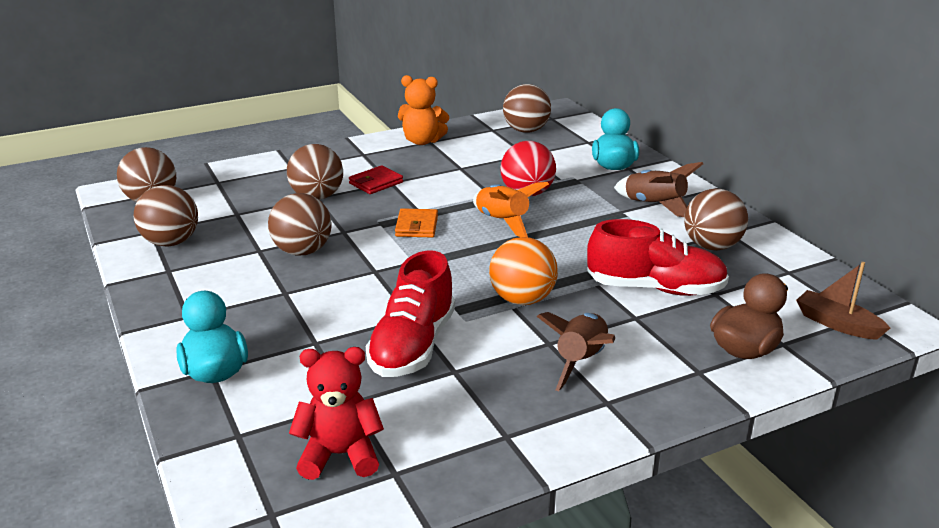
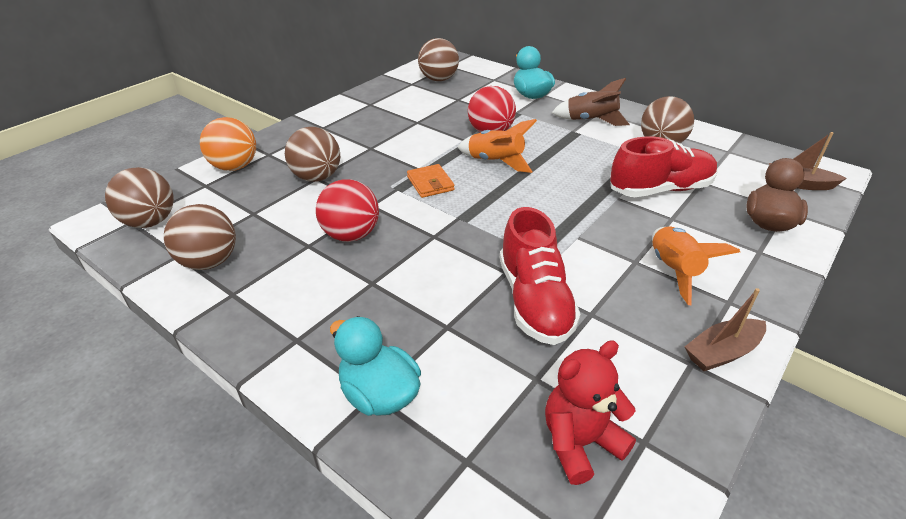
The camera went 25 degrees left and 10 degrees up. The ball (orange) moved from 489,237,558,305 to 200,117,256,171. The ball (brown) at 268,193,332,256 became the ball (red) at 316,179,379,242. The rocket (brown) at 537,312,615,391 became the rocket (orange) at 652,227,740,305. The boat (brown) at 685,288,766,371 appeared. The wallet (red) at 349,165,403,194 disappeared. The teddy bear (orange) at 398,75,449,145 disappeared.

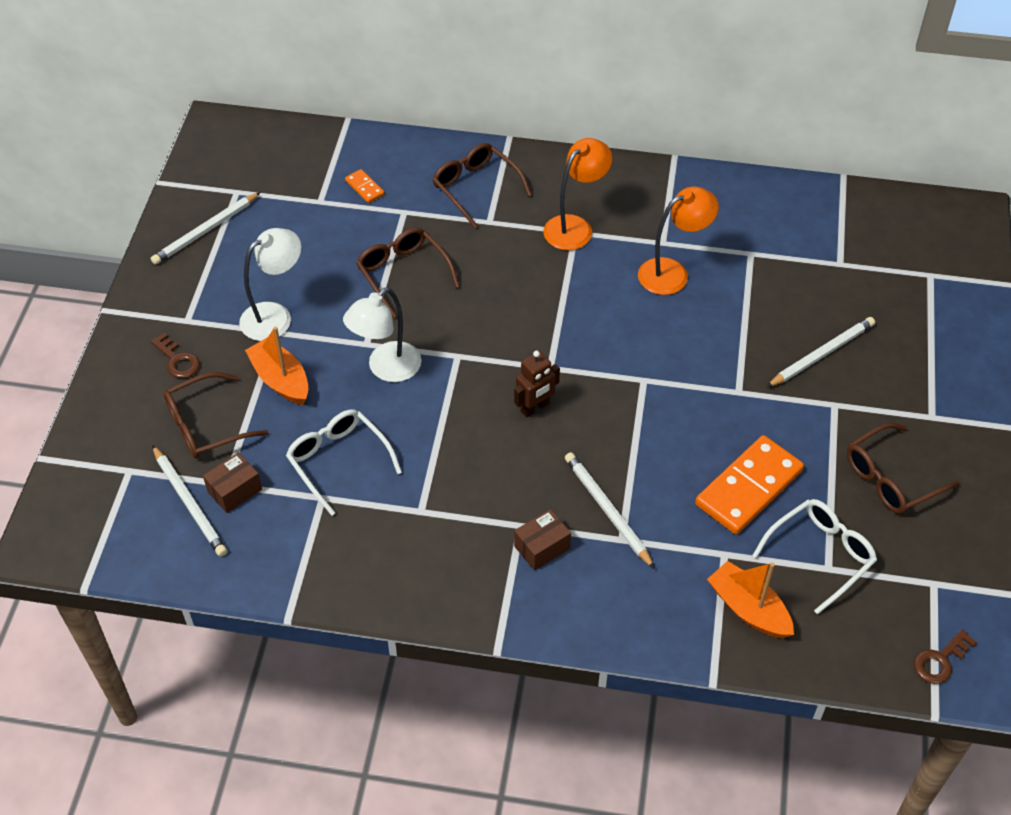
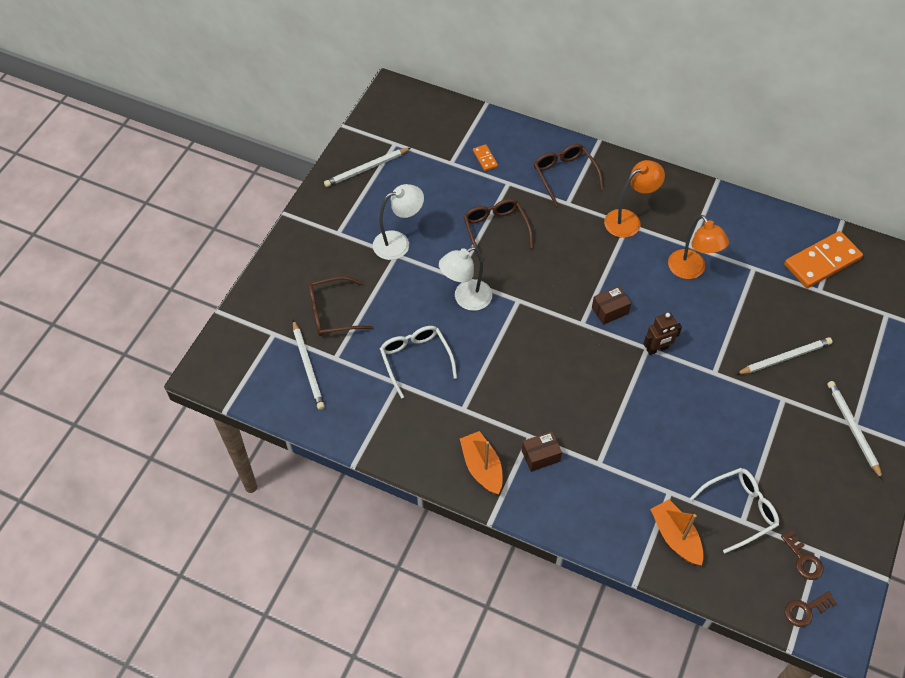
The camera went 15 degrees right and 5 degrees up. The boat (orange) moved from 245,326,308,405 to 460,431,503,494. The box (brown) moved from 203,452,262,513 to 592,286,631,325. The robot (brown) moved from 514,351,560,418 to 643,312,682,355. The lamp (orange) at 638,187,719,295 turned 75 degrees clockwise. The key (brown) moved from 151,332,200,378 to 781,530,823,580. The domino (orange) moved from 695,435,804,534 to 784,231,863,288. The pencil (white) moved from 565,452,655,569 to 827,381,883,480. The glasses (brown) at 847,423,959,514 disappeared.

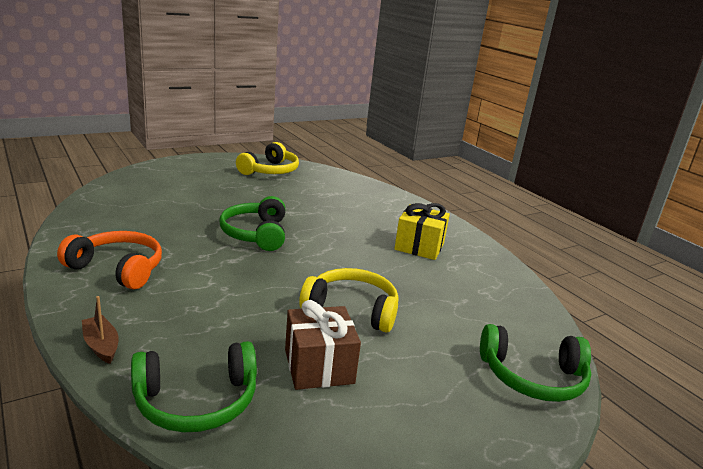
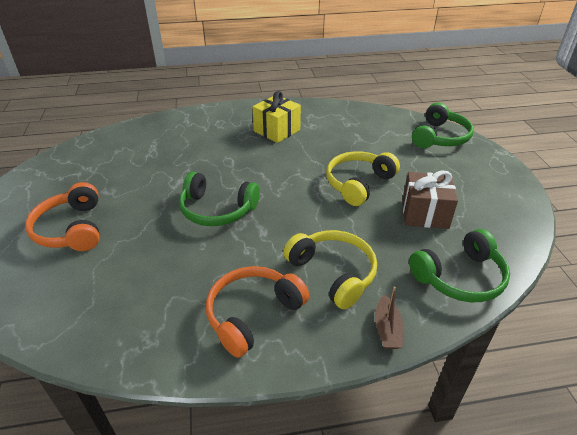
The camera went 65 degrees left and 15 degrees up. The headphones (orange) at 25,182,99,251 appeared. The headphones (yellow) moved from 236,142,299,175 to 283,230,377,309. The boat (brown) at 82,296,119,364 turned 75 degrees counterclockwise. The headphones (green) at 131,341,257,433 turned 60 degrees clockwise.

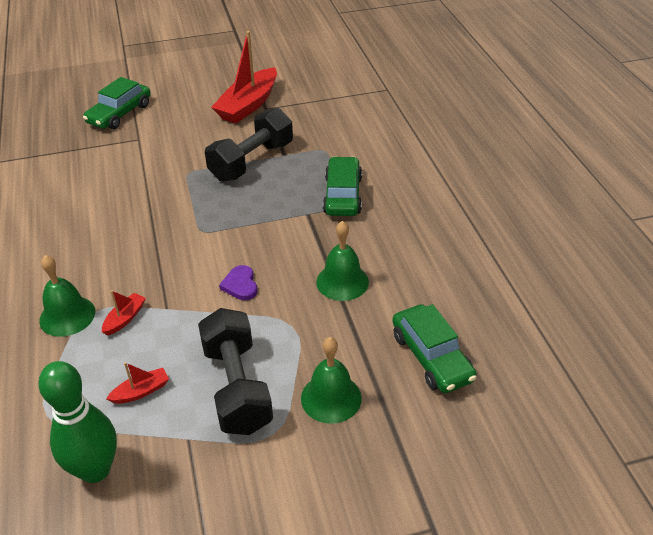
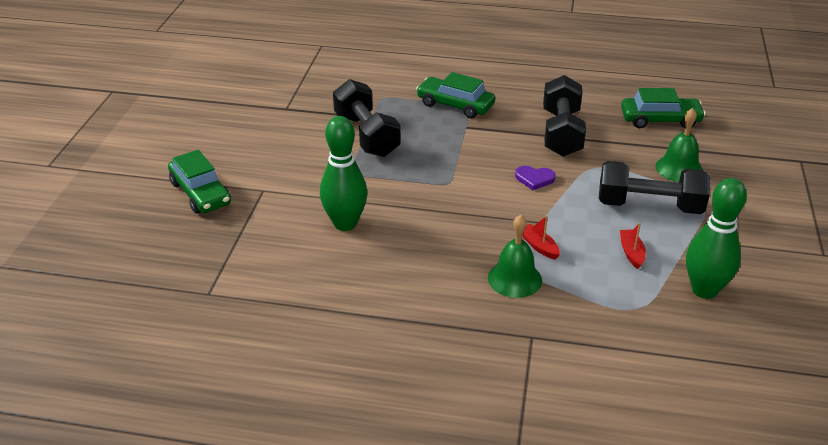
The camera went 65 degrees left and 5 degrees down. The bowling pin (green) at 320,116,367,231 appeared. The bell (green) at 316,221,369,301 was replaced by the dumbbell (black) at 543,75,586,157. The boat (red) at 211,31,277,124 disappeared.

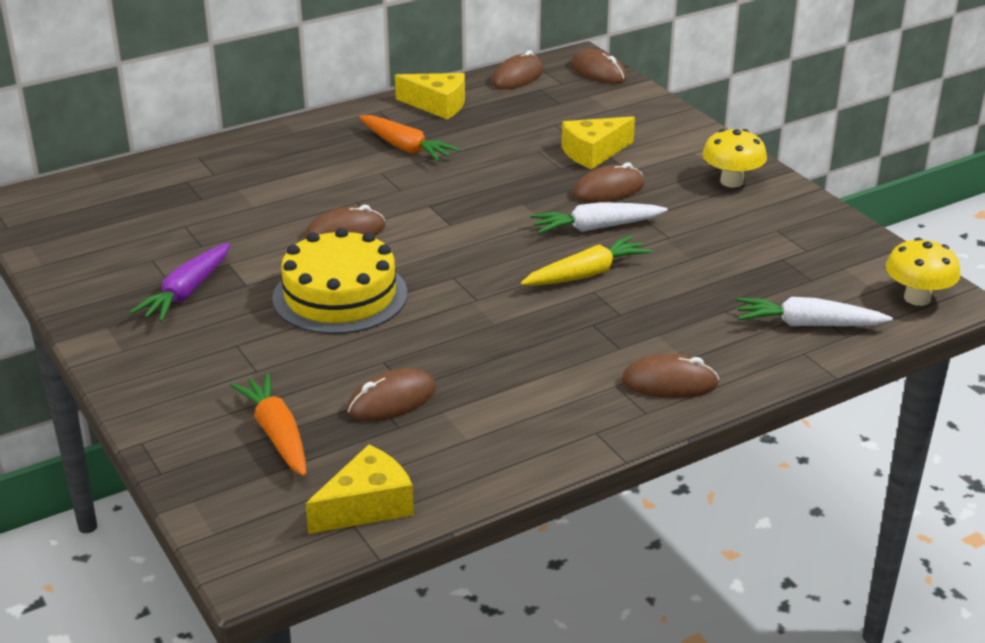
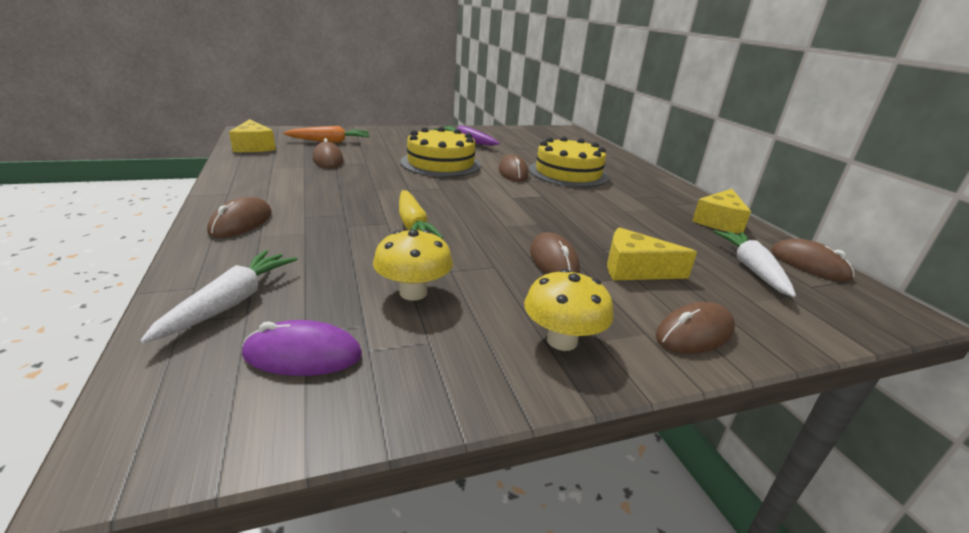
The camera went 100 degrees right and 5 degrees down. The mouse (purple) at 242,320,362,376 appeared. The mushroom (yellow) moved from 885,238,961,306 to 373,230,453,300. The cake (yellow) at 529,136,609,187 appeared. The cheese (yellow) at 562,116,635,169 turned 60 degrees counterclockwise. The mouse (brown) moved from 571,49,627,84 to 656,302,735,354. The carrot (white) moved from 530,202,668,234 to 713,230,796,297. The carrot (orange) at 359,115,460,162 disappeared.

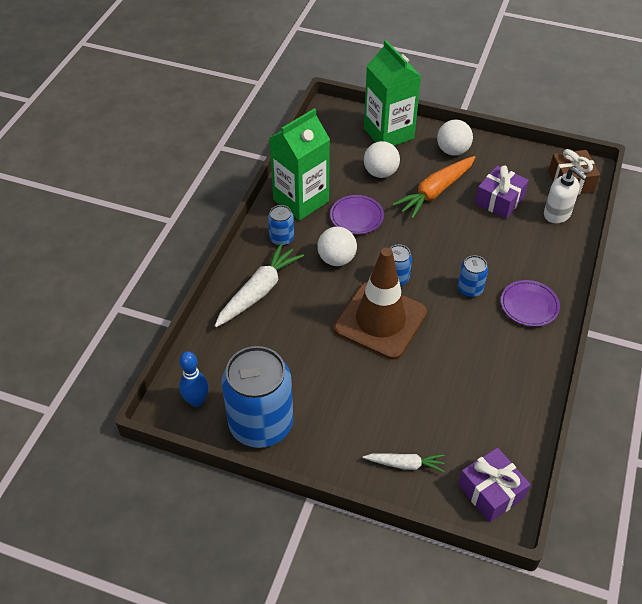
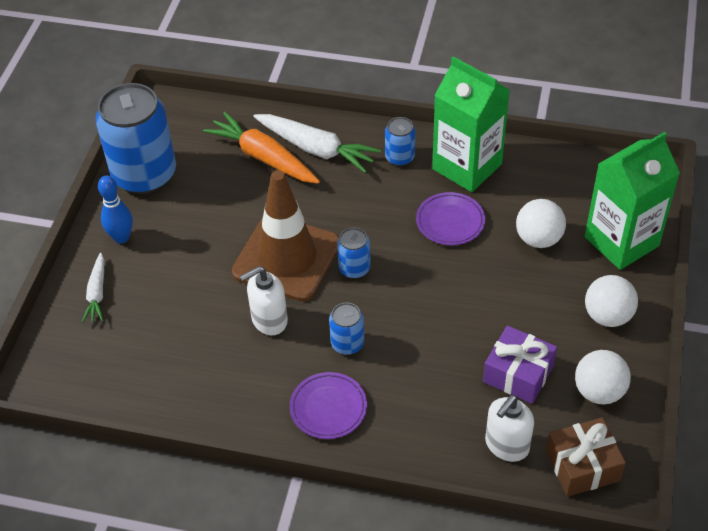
The camera went 85 degrees right and 0 degrees up. The bowling pin (blue) moved from 179,351,209,407 to 98,176,133,244. The carrot (orange) moved from 392,156,475,219 to 203,112,320,184. The soap dispenser (white) at 240,266,288,335 appeared. The ball (white) moved from 317,227,357,266 to 575,350,631,405. The gift (purple) at 458,448,530,522 disappeared.

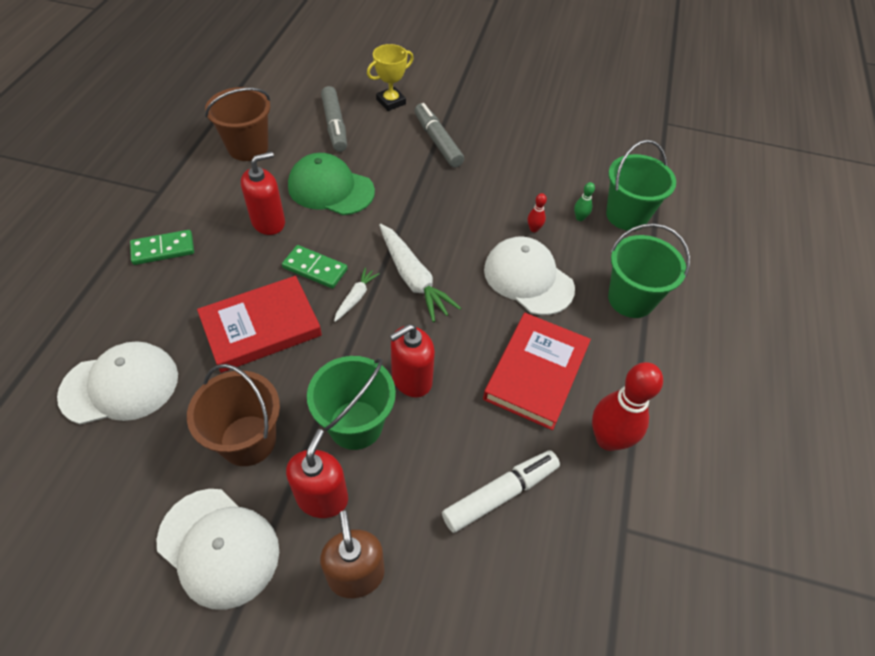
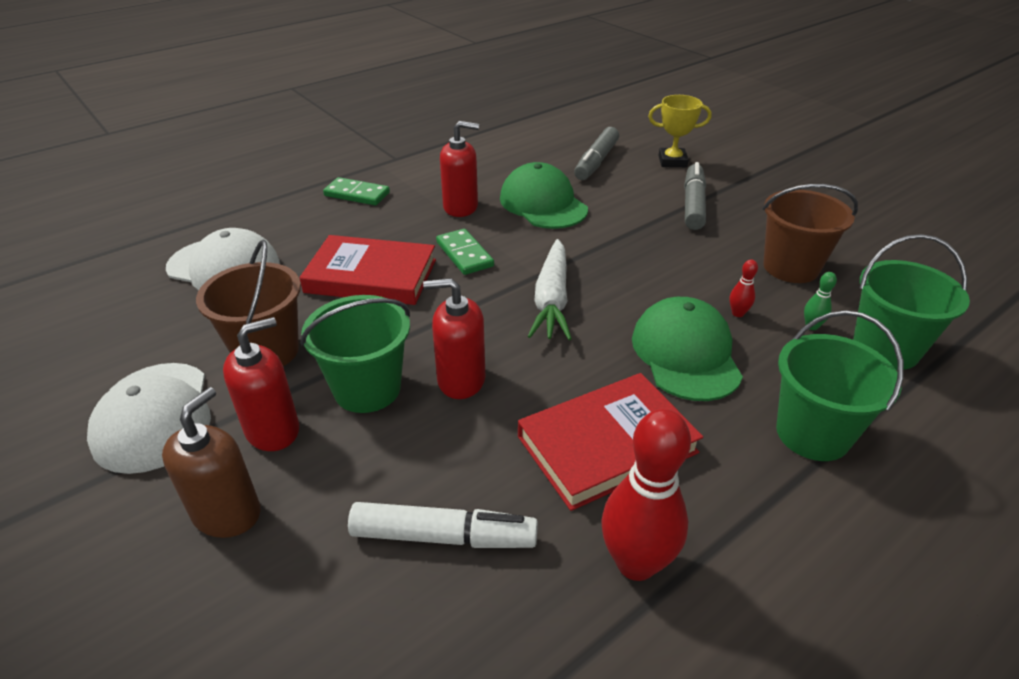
The camera went 40 degrees right and 15 degrees down. The cap (white) at 484,236,575,315 became the cap (green) at 632,297,743,401. The bucket (brown) moved from 205,87,270,161 to 763,184,858,283. The carrot (white) at 334,267,380,322 disappeared.

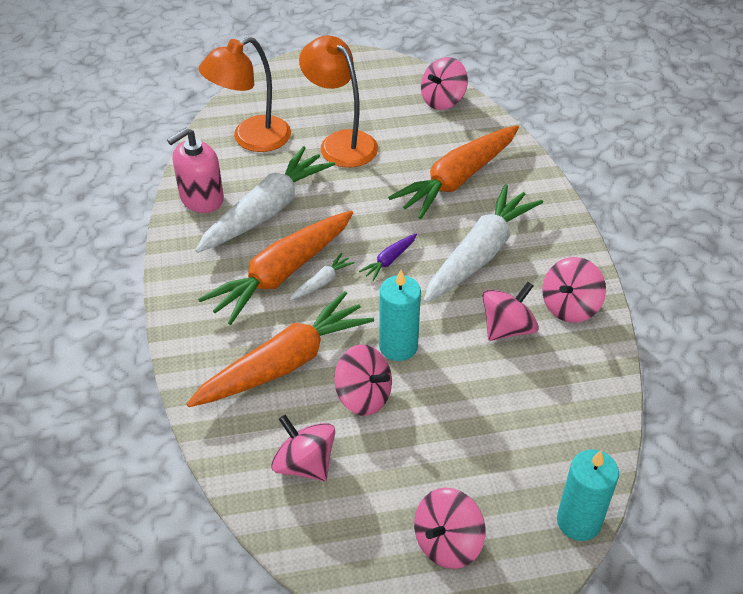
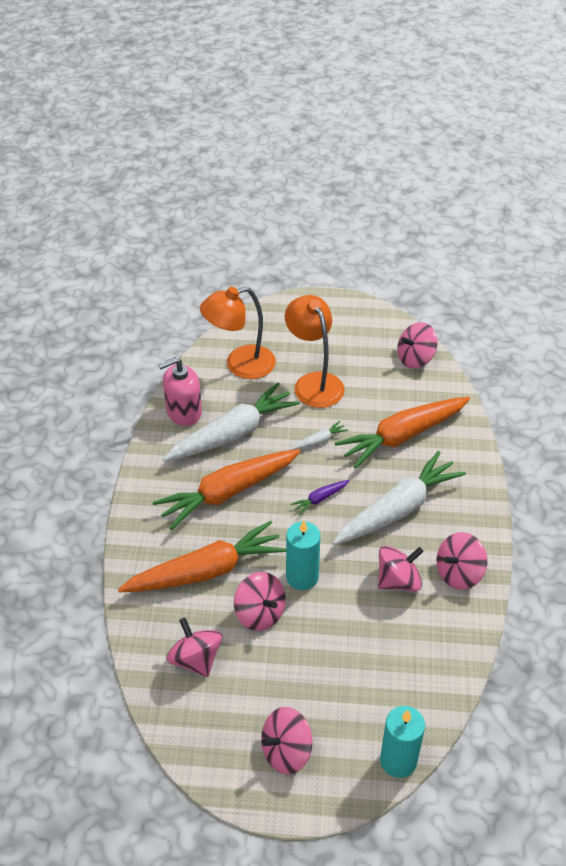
The camera went 15 degrees right and 0 degrees up. The carrot (white) moved from 290,253,355,300 to 290,421,348,450.

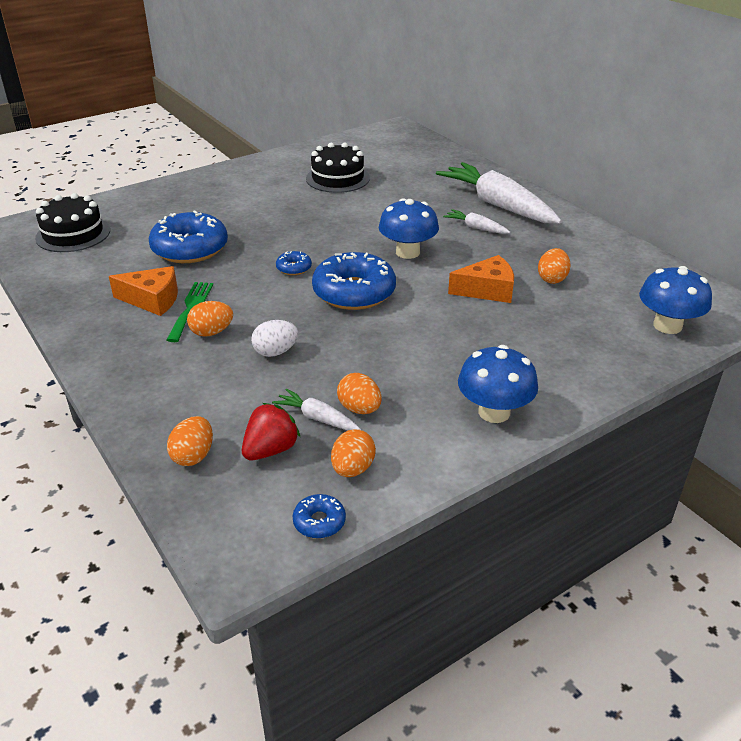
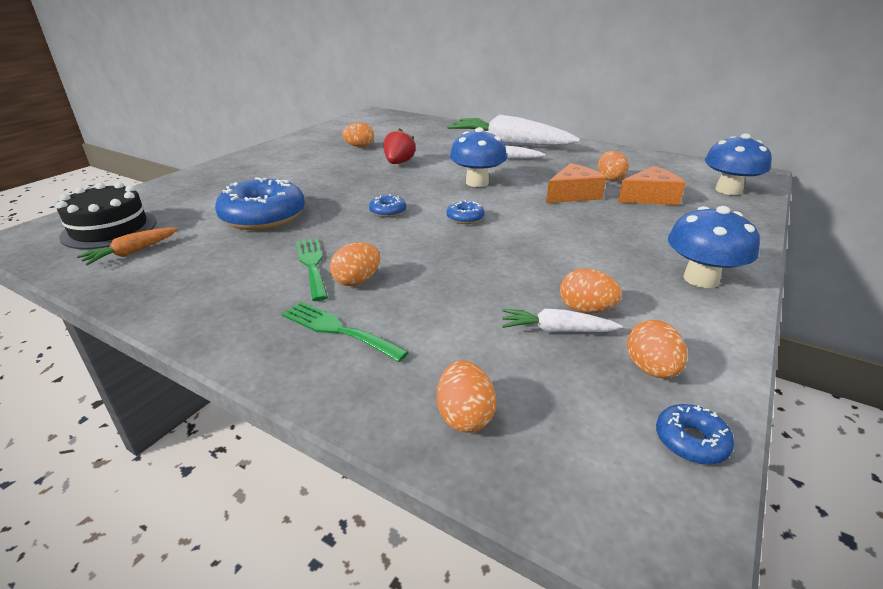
The camera went 25 degrees left and 5 degrees down. The carrot (orange) at 77,228,178,265 appeared. The fork (green) at 282,302,409,362 appeared. The cake (black) at 306,143,370,193 was replaced by the egg (orange) at 342,123,374,147. The strawberry (red) moved from 242,403,301,460 to 384,128,416,164. The donut (blue) at 312,252,396,310 changed to 0.45 times the size. The cheese (orange) moved from 109,266,178,316 to 618,166,686,205. The egg (white) at 251,320,298,357 disappeared.

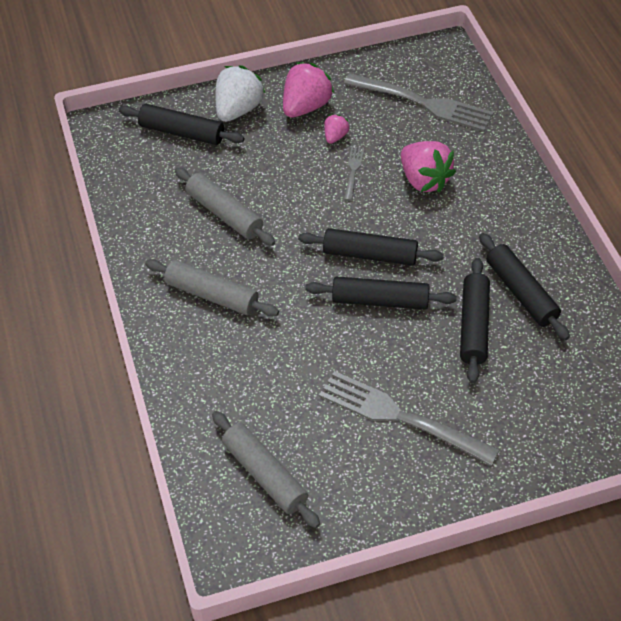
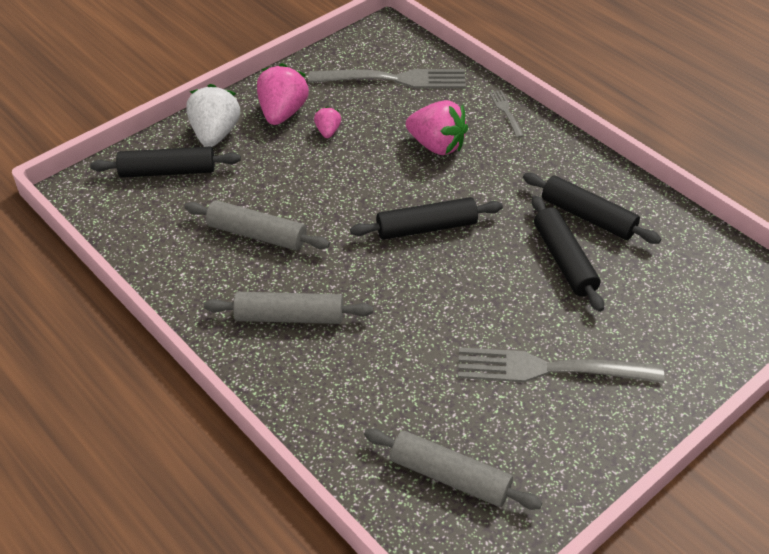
The camera went 25 degrees left and 5 degrees down. The fork (grey) moved from 344,146,364,201 to 489,90,524,138. The rolling pin (black) at 306,277,457,310 disappeared.

